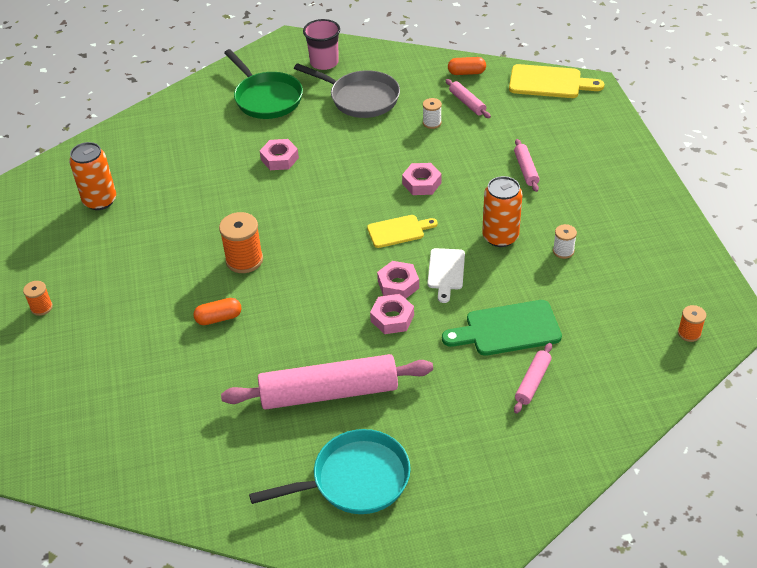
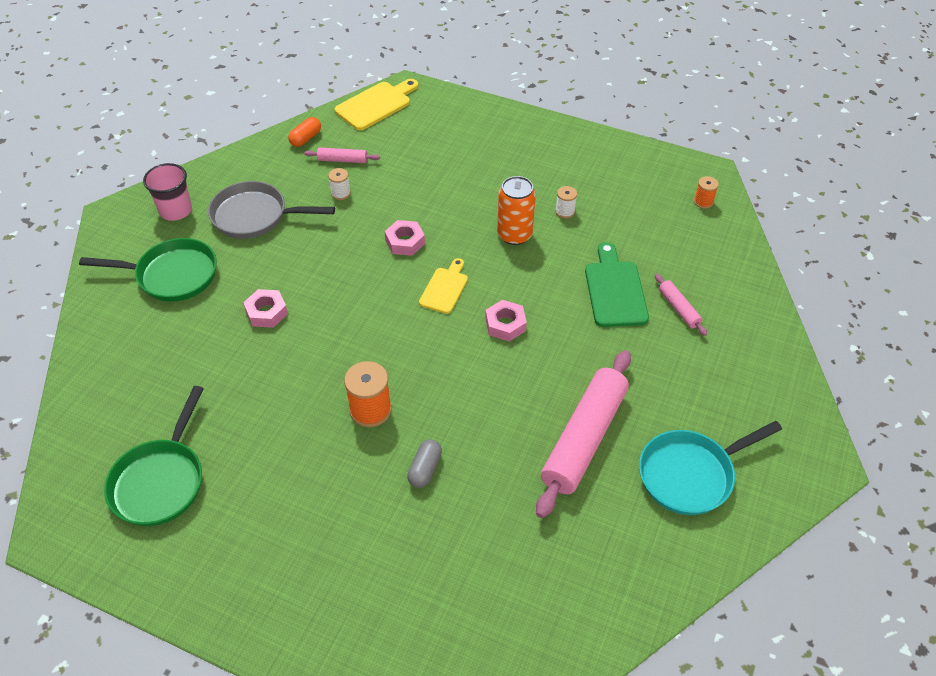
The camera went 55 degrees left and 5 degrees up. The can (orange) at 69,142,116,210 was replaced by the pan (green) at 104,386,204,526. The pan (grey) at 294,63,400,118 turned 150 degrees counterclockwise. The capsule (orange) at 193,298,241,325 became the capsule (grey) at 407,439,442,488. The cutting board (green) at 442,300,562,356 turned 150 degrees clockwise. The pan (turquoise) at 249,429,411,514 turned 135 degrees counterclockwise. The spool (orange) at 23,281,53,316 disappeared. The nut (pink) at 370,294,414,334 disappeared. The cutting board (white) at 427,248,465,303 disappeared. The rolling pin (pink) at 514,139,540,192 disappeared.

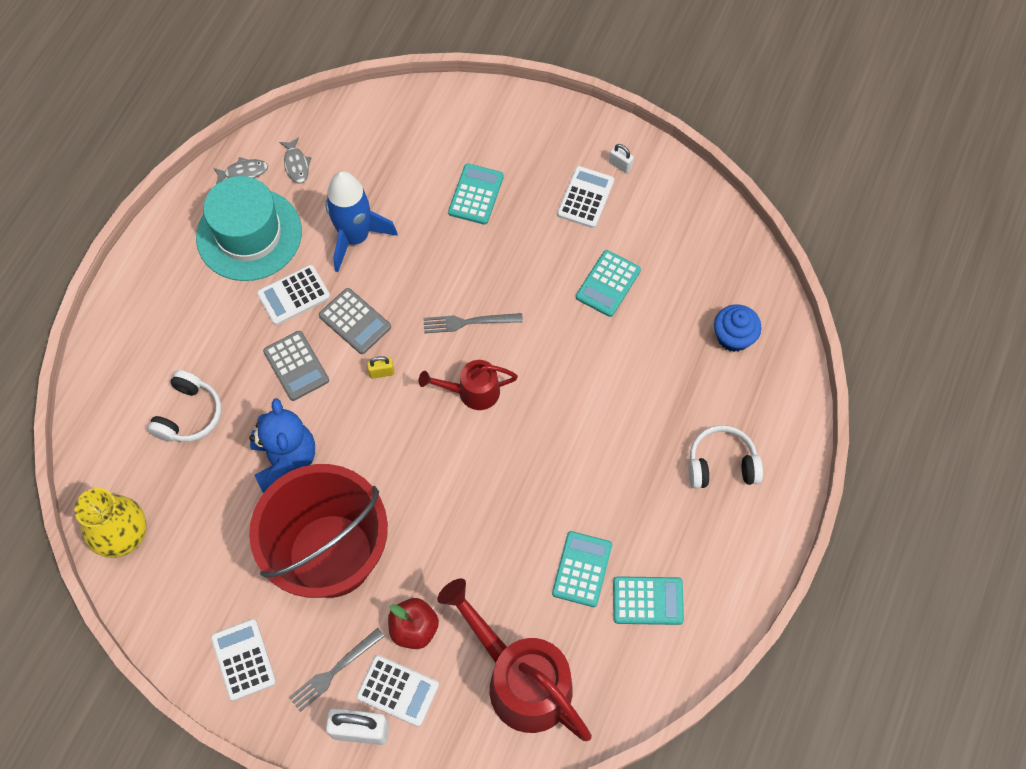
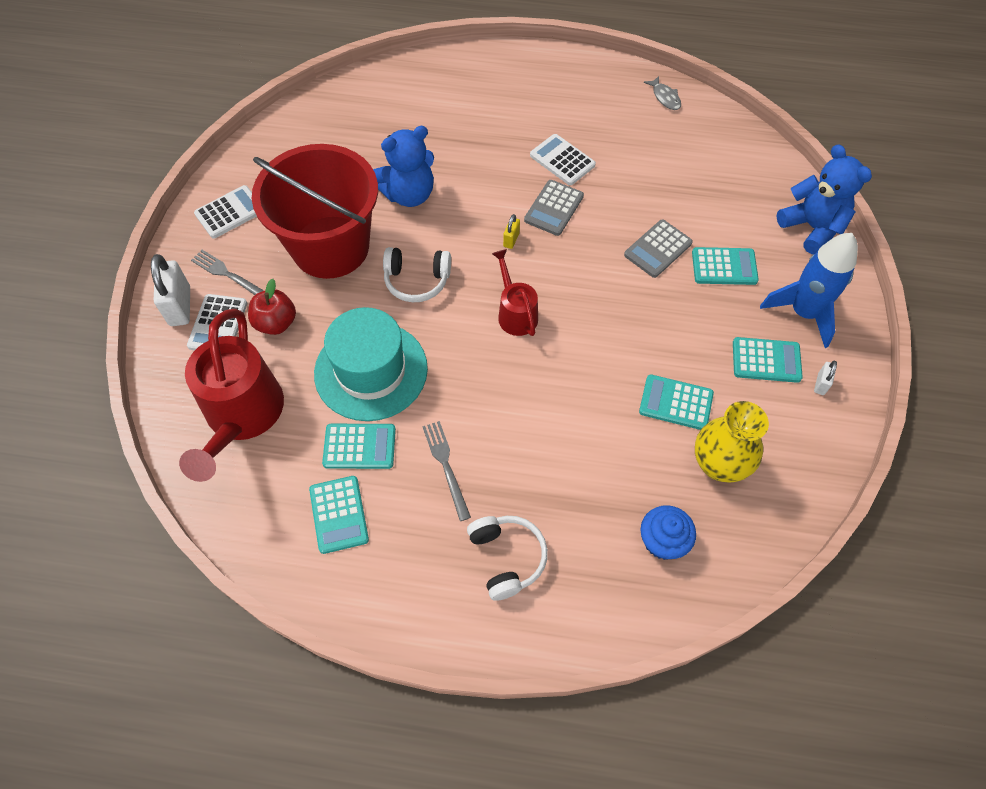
The camera went 75 degrees right and 5 degrees down. The watering can (red) at 437,578,592,741 turned 150 degrees clockwise. The hat (turquoise) moved from 196,176,302,281 to 314,307,428,421. The headphones (white) moved from 147,370,222,442 to 383,247,451,302. The fork (grey) moved from 423,313,523,334 to 422,421,471,521. The padlock (yellow) at 367,356,395,379 turned 45 degrees clockwise. The calculator (grey) moved from 263,331,329,401 to 624,220,693,278. The vase (yellow) moved from 74,488,147,558 to 695,401,769,482. The calculator (white) at 557,166,614,228 became the calculator (turquoise) at 733,337,803,383. The rocket (blue) moved from 325,171,398,272 to 760,233,858,348. The teddy bear (blue) at 777,144,872,254 appeared. The fish (grey) at 279,137,311,184 disappeared.

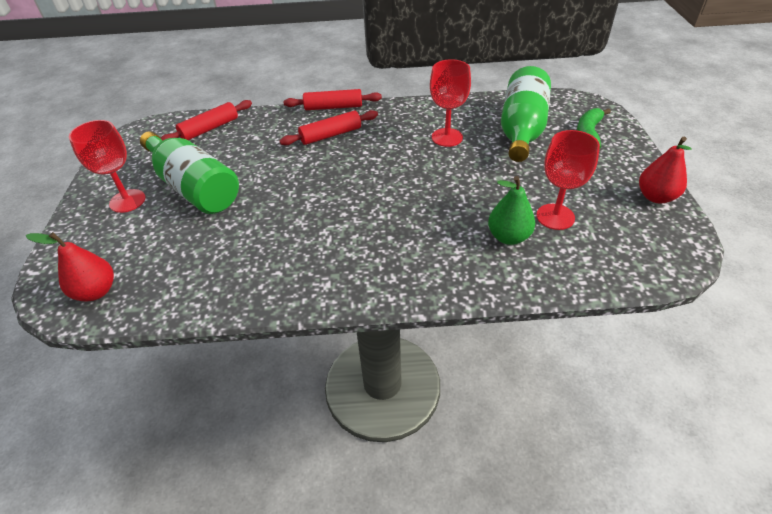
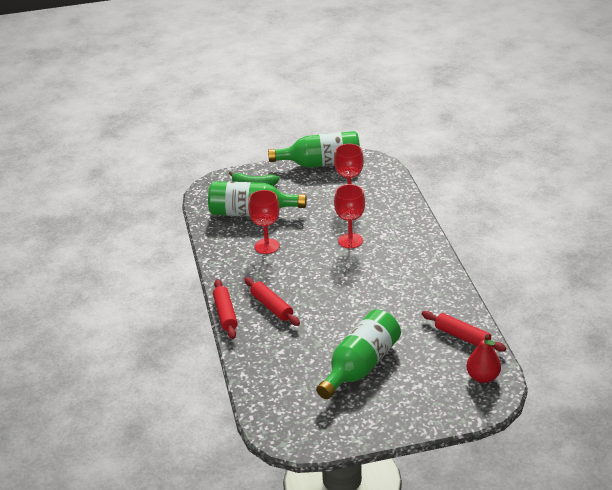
The camera went 100 degrees left and 10 degrees down. The pear (red) at 639,137,692,203 was replaced by the bottle (green) at 268,131,360,168. The goblet (red) moved from 69,120,146,213 to 334,184,365,248. The rolling pin (red) moved from 161,100,252,140 to 422,311,506,351. The pear (green) at 488,176,535,245 disappeared.

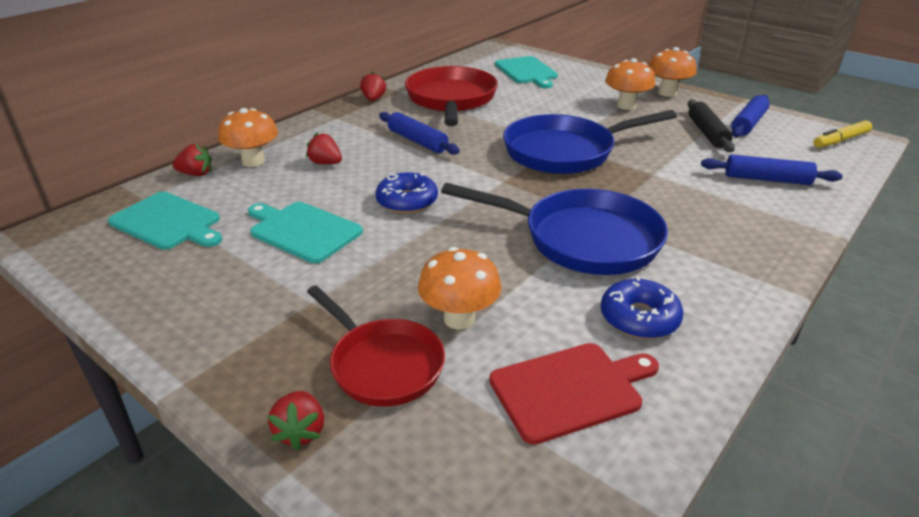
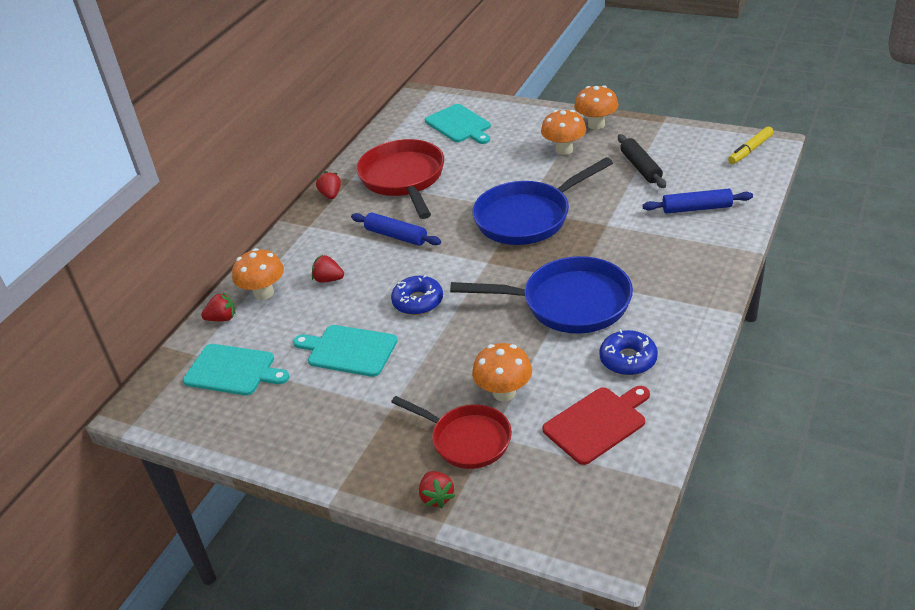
The camera went 10 degrees left and 5 degrees up. The rolling pin (blue) at 731,95,770,137 disappeared.

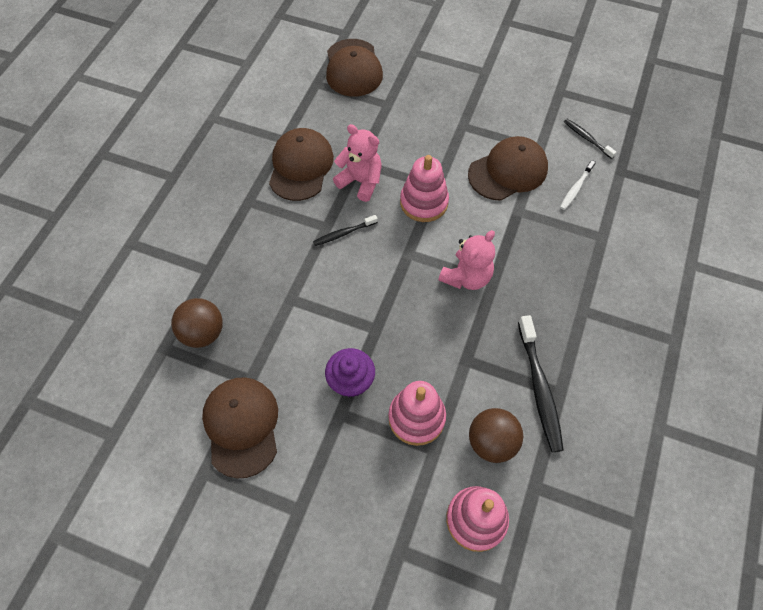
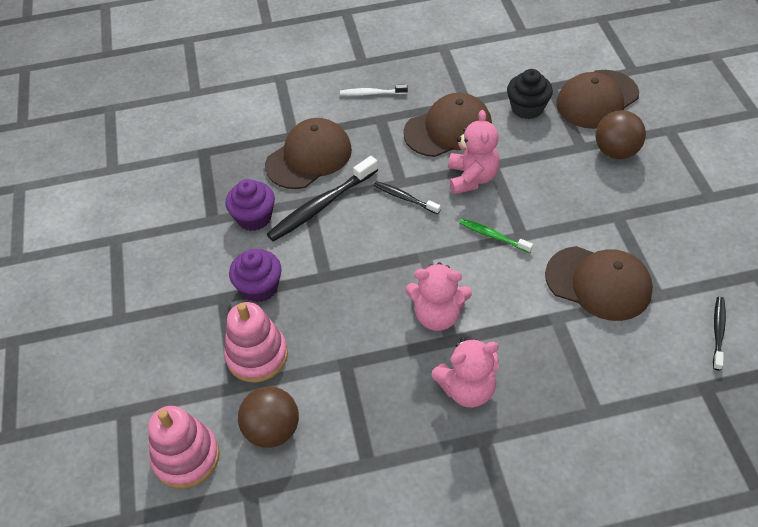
The camera went 60 degrees right and 10 degrees down. The cupcake (purple) at 226,179,275,231 appeared. The cap (brown) moved from 202,377,278,479 to 265,118,352,189. The toothbrush (black) moved from 518,315,564,452 to 267,156,378,242. The toothbrush (white) moved from 560,160,596,210 to 340,85,408,96. The teddy bear (pink) at 431,337,499,408 appeared. The stacking toy (pink) at 400,155,449,222 was replaced by the toothbrush (green) at 459,219,533,253. The cupcake (black) at 507,69,553,119 appeared. The ball (brown) moved from 171,298,223,348 to 595,110,646,159.

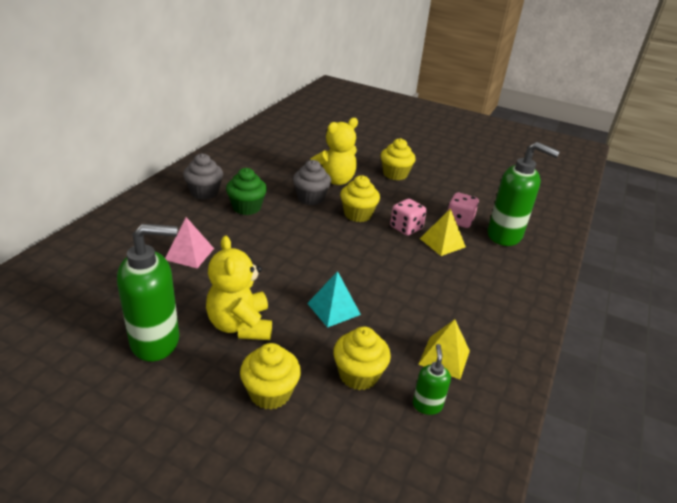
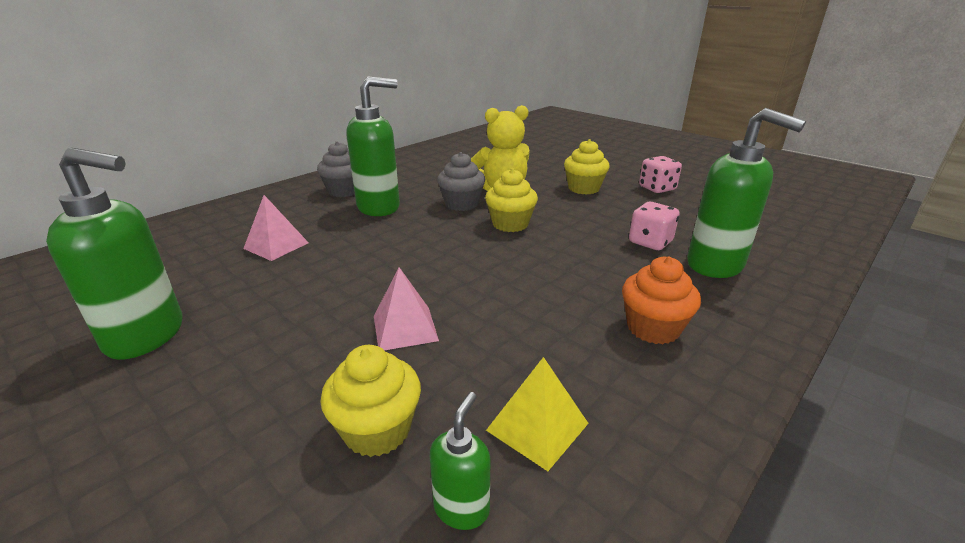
The camera went 20 degrees right and 5 degrees down. The cupcake (green) at 226,168,267,215 was replaced by the soap dispenser (green) at 346,77,400,216. The pyramid (turquoise) at 307,271,361,328 became the pyramid (pink) at 374,267,439,350. The cupcake (orange) at 622,257,701,344 appeared. The dice (pink) moved from 390,199,427,236 to 639,156,682,193. The teddy bear (yellow) at 206,236,272,340 disappeared. The cupcake (yellow) at 240,343,301,410 disappeared. The pyramid (yellow) at 420,208,466,256 disappeared.

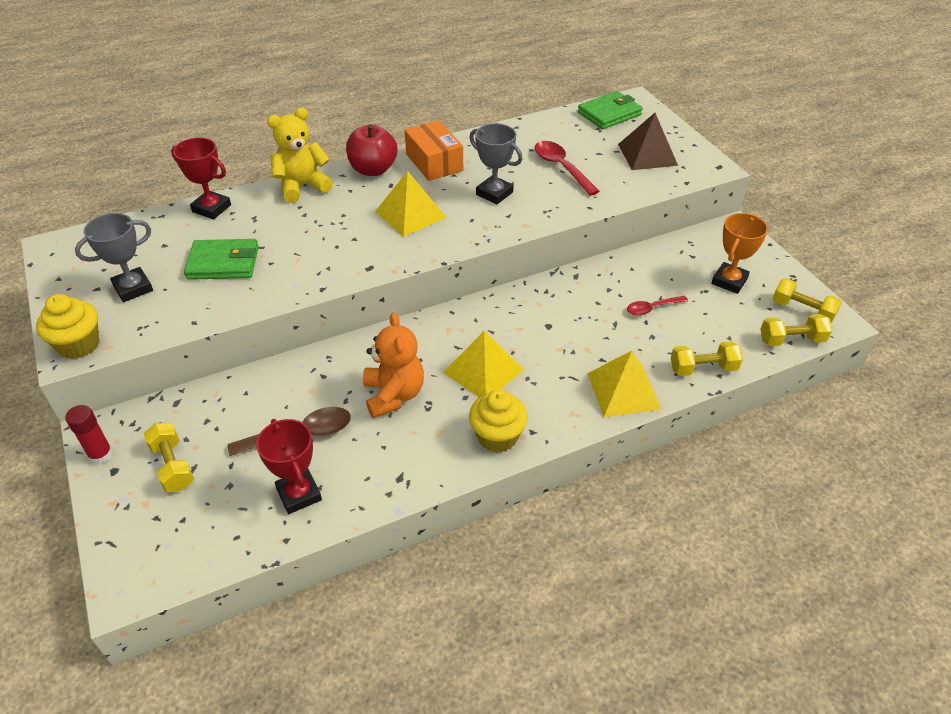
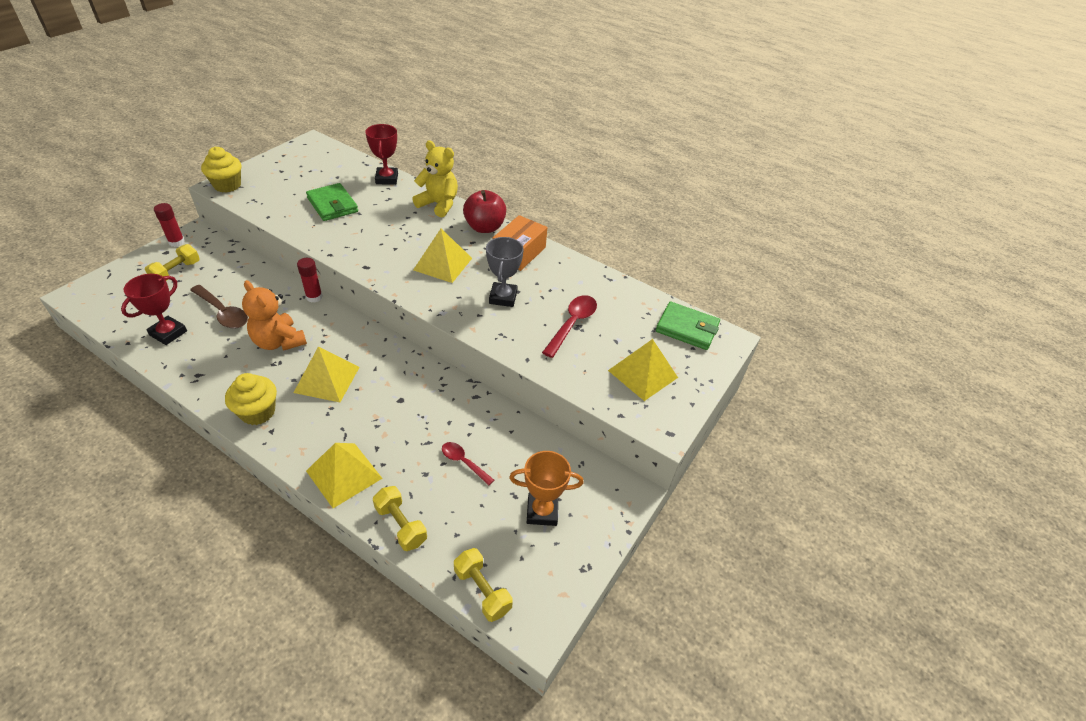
The camera went 55 degrees right and 0 degrees up. The teddy bear (orange) at 363,312,424,418 turned 90 degrees clockwise. The glue stick (red) at 297,258,323,303 appeared. The pyramid (brown) at 618,113,678,170 became the pyramid (yellow) at 608,339,678,401. The trophy (grey) at 75,213,153,302 disappeared. The dumbbell (yellow) at 773,278,842,323 disappeared.

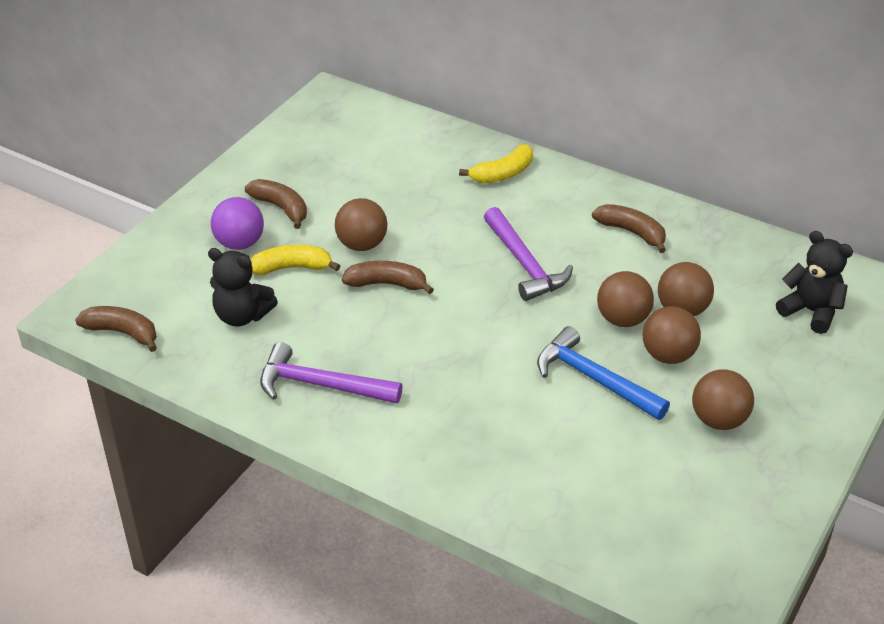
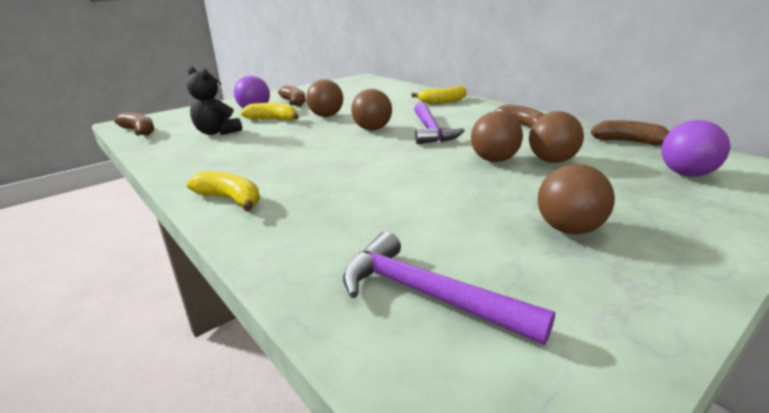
The camera went 20 degrees right and 15 degrees down. The banana (yellow) at 187,171,260,212 appeared. The hammer (purple) moved from 260,342,403,404 to 343,231,555,345. The ball (brown) moved from 643,306,701,364 to 351,89,392,130. The banana (brown) moved from 342,261,434,294 to 591,120,670,145. The teddy bear (black) at 776,231,853,334 was replaced by the ball (purple) at 661,120,730,177. The hammer (blue) at 537,326,670,420 disappeared.

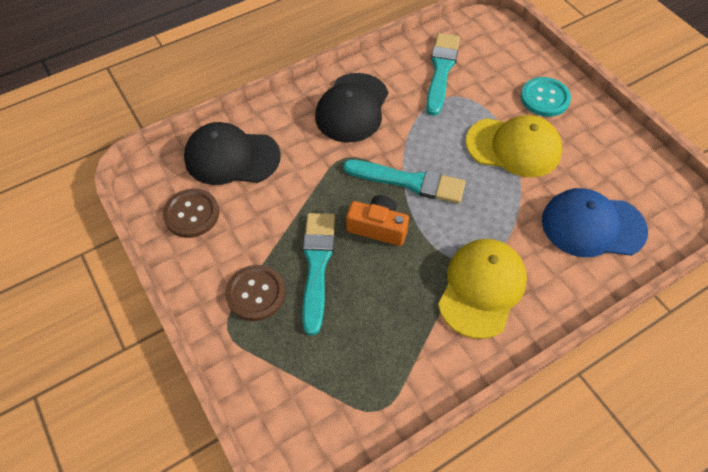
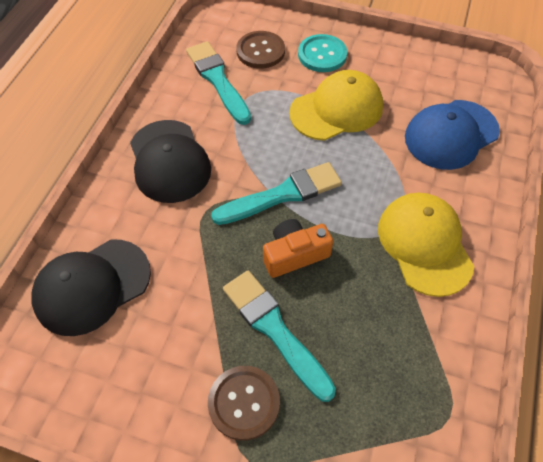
The camera went 40 degrees left and 0 degrees up. The button (brown) moved from 163,189,219,238 to 236,31,285,68.

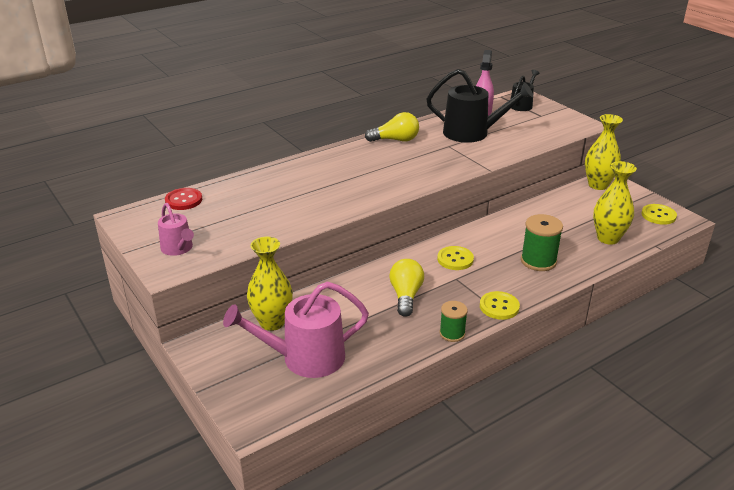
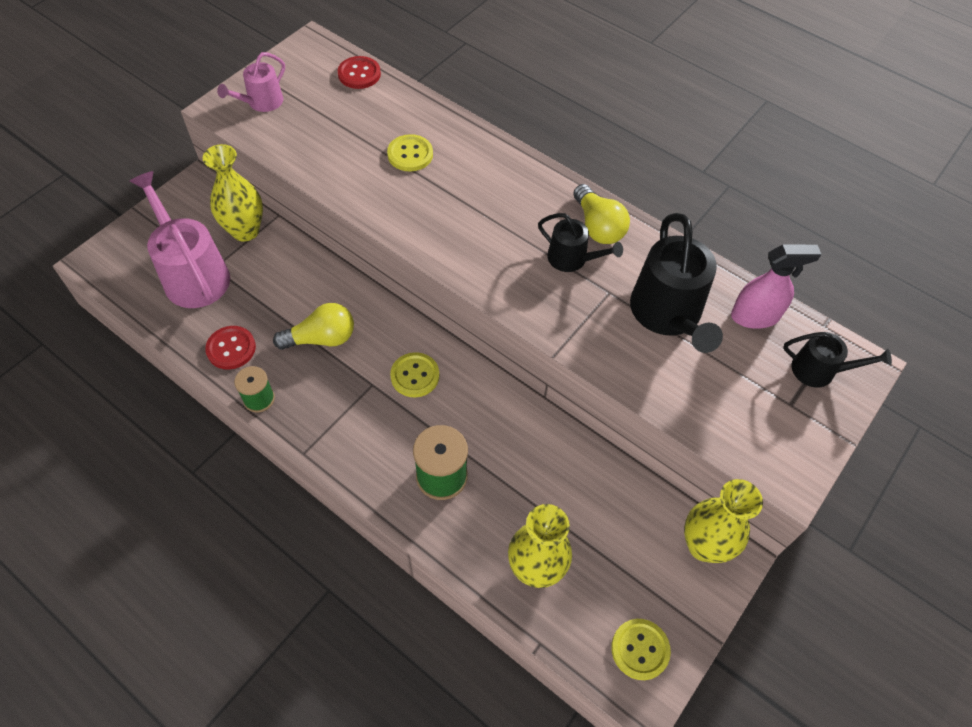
The camera went 70 degrees right and 25 degrees up. The button (red) at 205,326,256,370 appeared. The button (yellow) moved from 480,291,520,320 to 387,134,433,171. The watering can (black) at 538,213,623,272 appeared.

